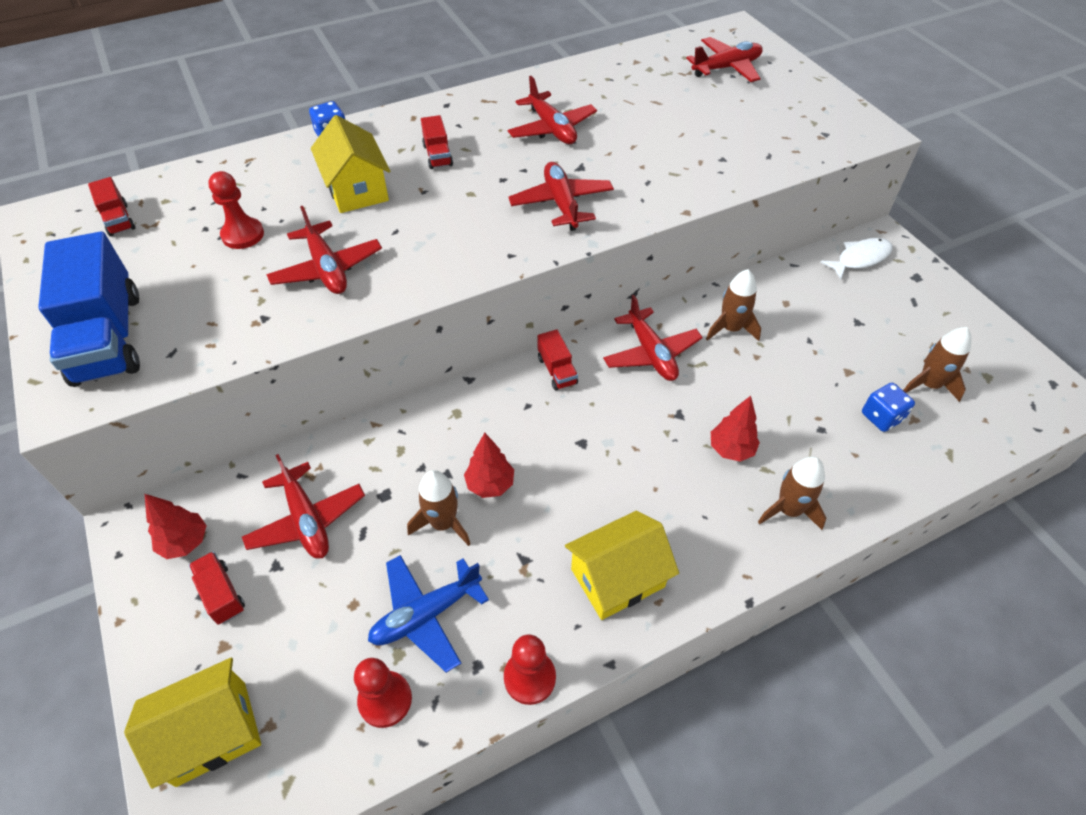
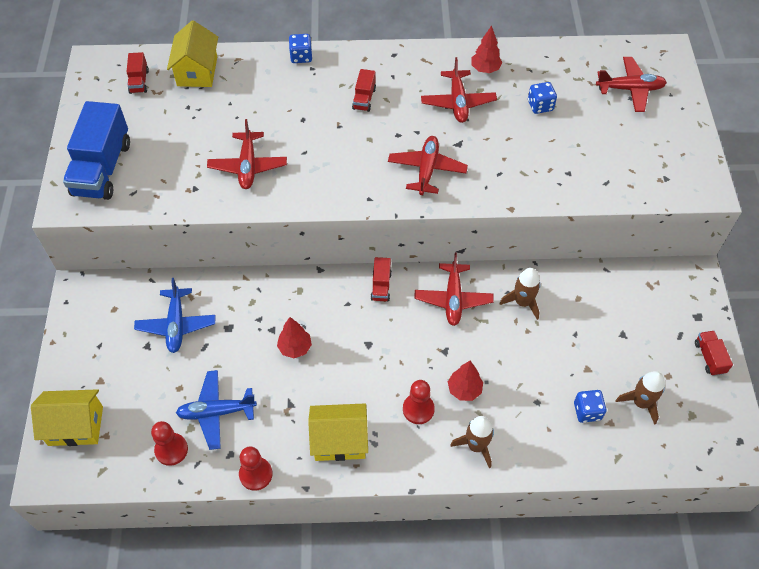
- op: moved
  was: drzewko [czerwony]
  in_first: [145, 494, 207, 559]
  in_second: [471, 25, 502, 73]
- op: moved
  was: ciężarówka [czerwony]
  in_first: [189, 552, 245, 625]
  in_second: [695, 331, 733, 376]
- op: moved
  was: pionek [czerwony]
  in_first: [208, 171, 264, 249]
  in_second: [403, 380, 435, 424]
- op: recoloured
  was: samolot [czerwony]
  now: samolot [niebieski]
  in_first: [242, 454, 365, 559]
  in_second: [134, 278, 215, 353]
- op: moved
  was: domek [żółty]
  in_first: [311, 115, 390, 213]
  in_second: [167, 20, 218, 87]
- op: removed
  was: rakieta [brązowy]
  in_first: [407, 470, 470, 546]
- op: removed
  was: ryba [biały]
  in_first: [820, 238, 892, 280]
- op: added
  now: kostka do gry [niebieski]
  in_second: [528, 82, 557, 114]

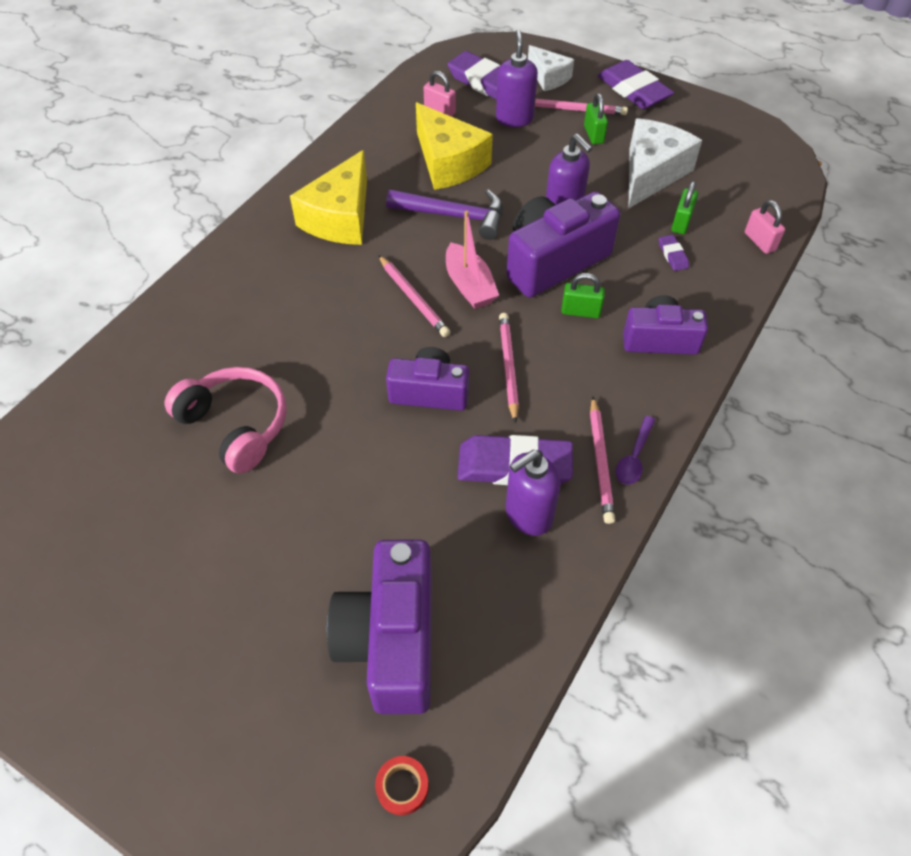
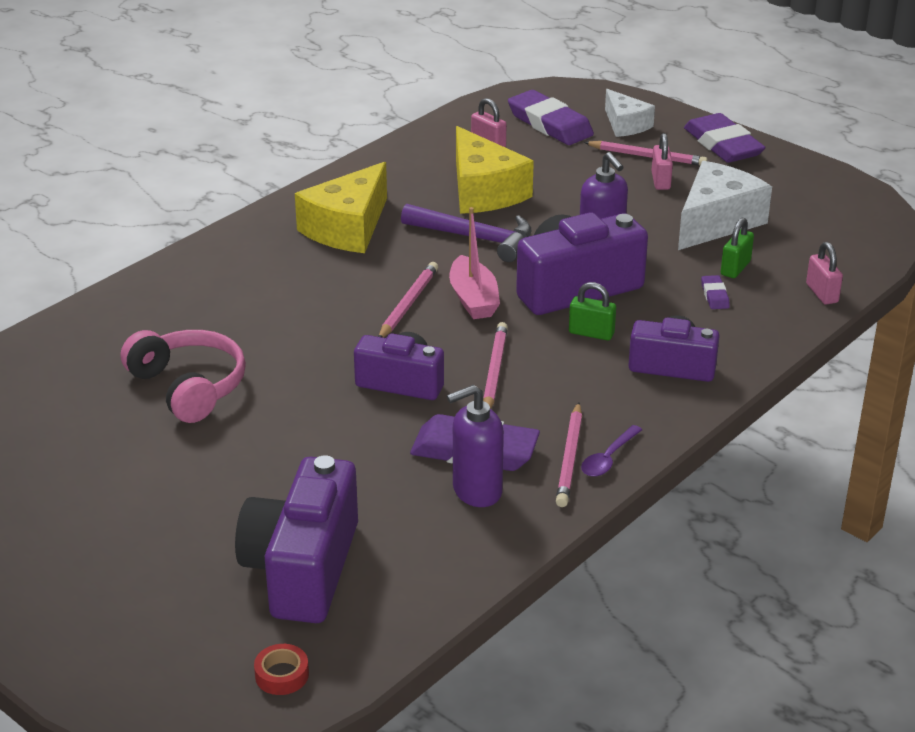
- op: turned
  was: ołówek [różowy]
  in_first: [379, 255, 450, 337]
  in_second: [378, 262, 438, 338]
  clockwise: -135
- op: removed
  was: dozownik mydła [fioletowy]
  in_first: [496, 29, 538, 127]
- op: recoloured
  was: kłódka [zielony]
  now: kłódka [różowy]
  in_first: [584, 93, 608, 144]
  in_second: [651, 133, 673, 190]

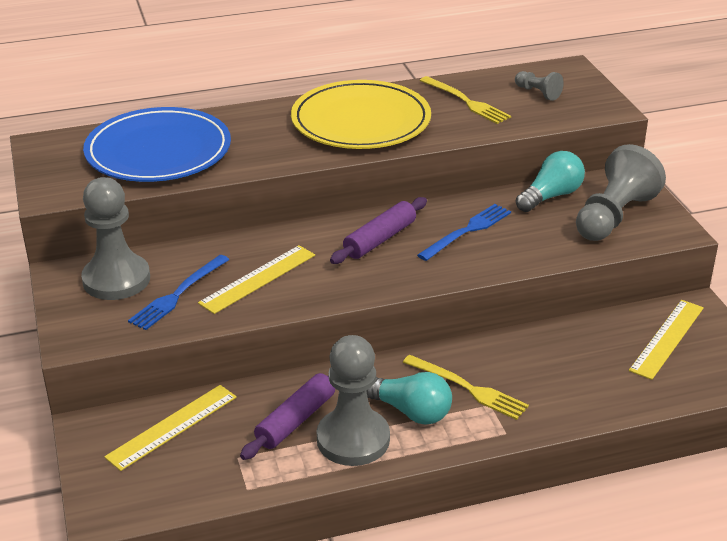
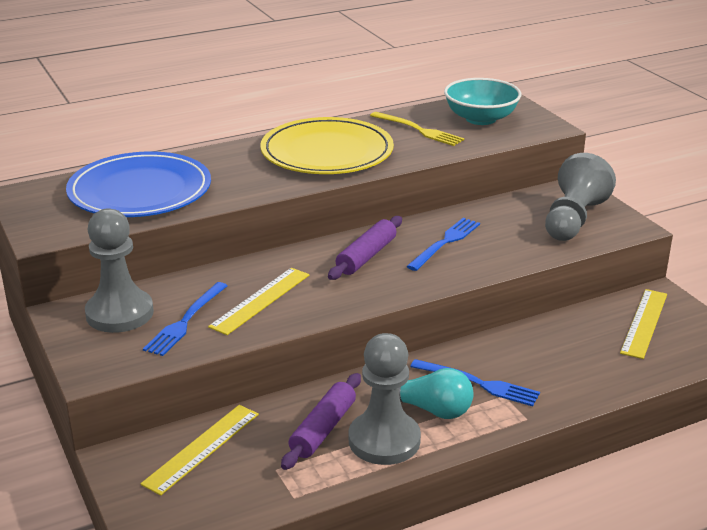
- op: recoloured
  was: widelec [żółty]
  now: widelec [niebieski]
  in_first: [403, 355, 529, 420]
  in_second: [410, 359, 540, 406]
- op: replaced
  was: pionek [szary]
  now: miska [turkusowy]
  in_first: [515, 71, 564, 101]
  in_second: [444, 78, 521, 125]
- op: removed
  was: żarówka [turkusowy]
  in_first: [516, 151, 585, 212]

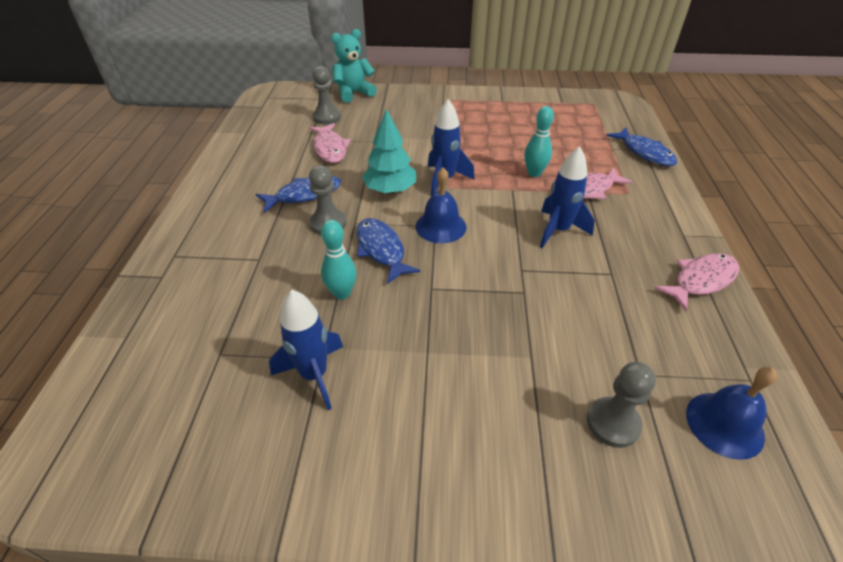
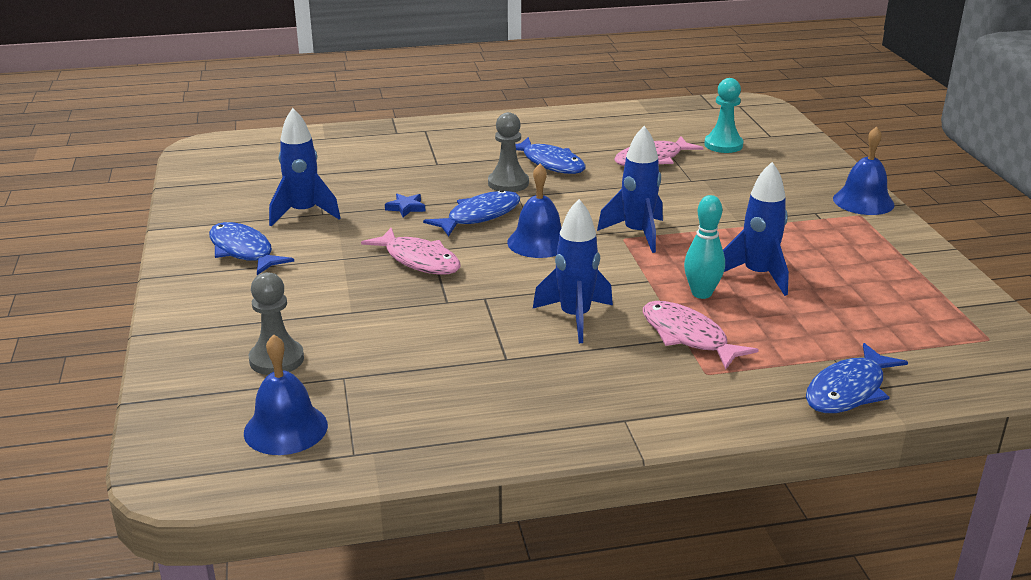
- op: recoloured
  was: pionek [szary]
  now: pionek [turkusowy]
  in_first: [312, 66, 341, 124]
  in_second: [704, 78, 743, 153]
- op: replaced
  was: kręgiel [turkusowy]
  now: gwiazda [niebieski]
  in_first: [321, 220, 357, 300]
  in_second: [385, 194, 426, 217]
- op: removed
  was: miś [turkusowy]
  in_first: [331, 29, 377, 103]
- op: removed
  was: drzewko [turkusowy]
  in_first: [362, 109, 416, 194]
- op: moved
  was: ryba [różowy]
  in_first: [654, 253, 739, 311]
  in_second: [361, 228, 460, 275]
- op: added
  now: ryba [niebieski]
  in_second: [209, 222, 294, 275]
- op: added
  now: rakieta [niebieski]
  in_second: [723, 162, 789, 296]
- op: added
  now: dzwonek [niebieski]
  in_second: [833, 126, 895, 215]

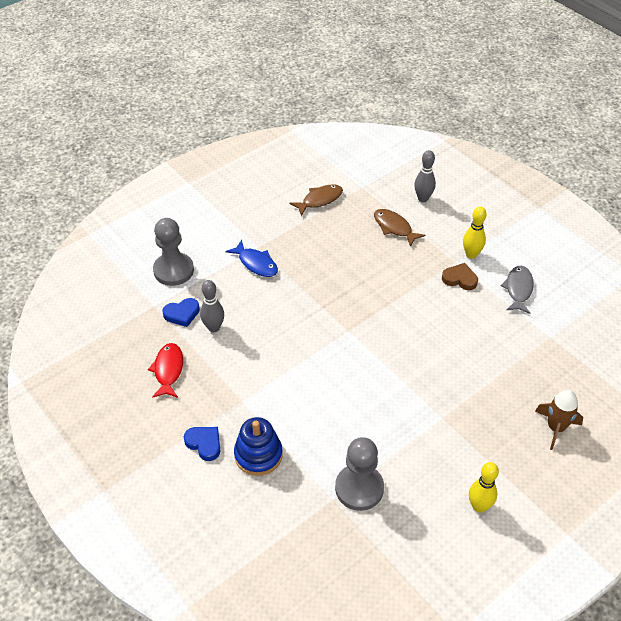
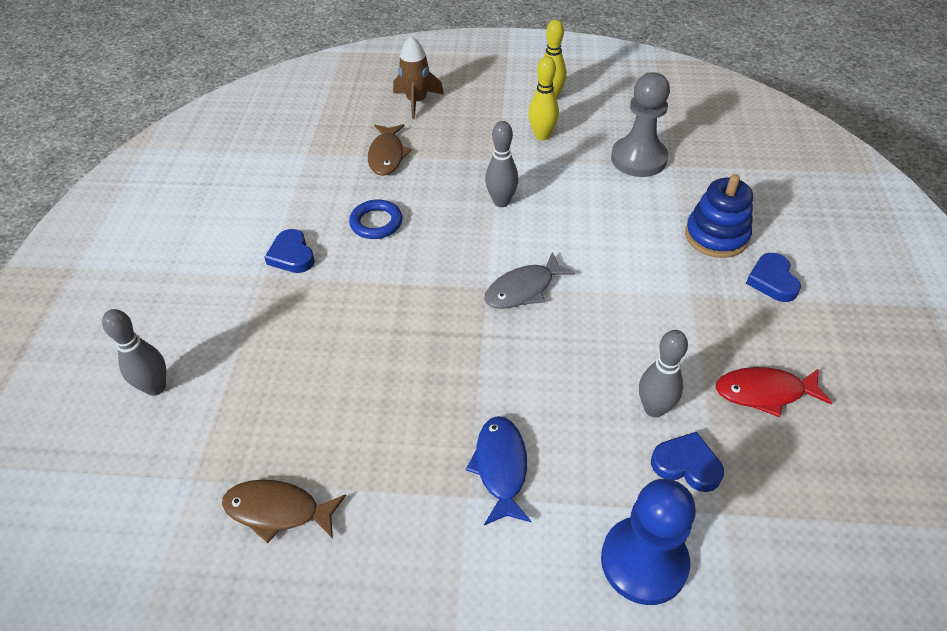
- op: turned
  was: ryba [czerwony]
  in_first: [148, 343, 183, 398]
  in_second: [716, 367, 832, 417]
  clockwise: 45
- op: recoloured
  was: pionek [szary]
  now: pionek [niebieski]
  in_first: [153, 218, 194, 286]
  in_second: [601, 479, 696, 605]
- op: moved
  was: ryba [brązowy]
  in_first: [374, 209, 425, 247]
  in_second: [368, 124, 412, 176]
- op: recoloured
  was: serce [brązowy]
  now: serce [niebieski]
  in_first: [442, 263, 478, 290]
  in_second: [264, 229, 315, 273]
- op: moved
  was: kręgiel [żółty]
  in_first: [463, 207, 486, 259]
  in_second: [528, 56, 559, 140]
- op: moved
  was: ryba [szary]
  in_first: [501, 266, 534, 314]
  in_second: [484, 252, 575, 309]
- op: added
  now: pierścień [niebieski]
  in_second: [349, 199, 402, 239]
- op: added
  now: kręgiel [szary]
  in_second: [485, 121, 519, 207]

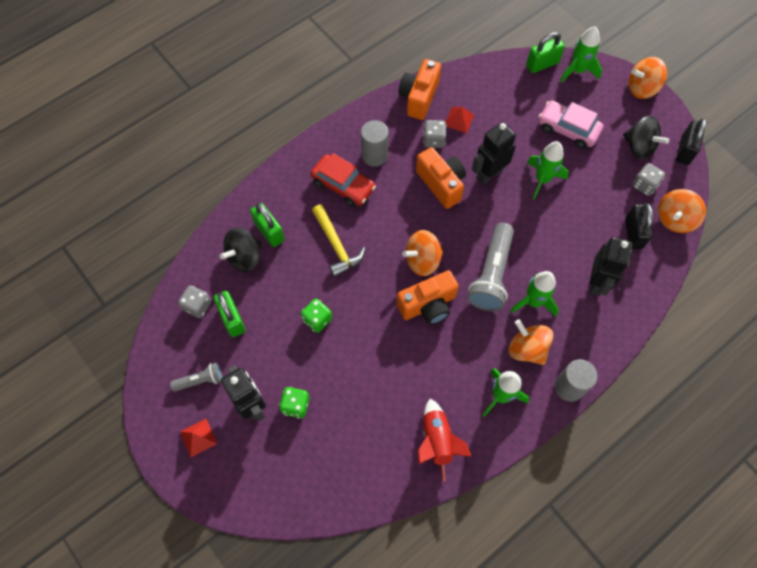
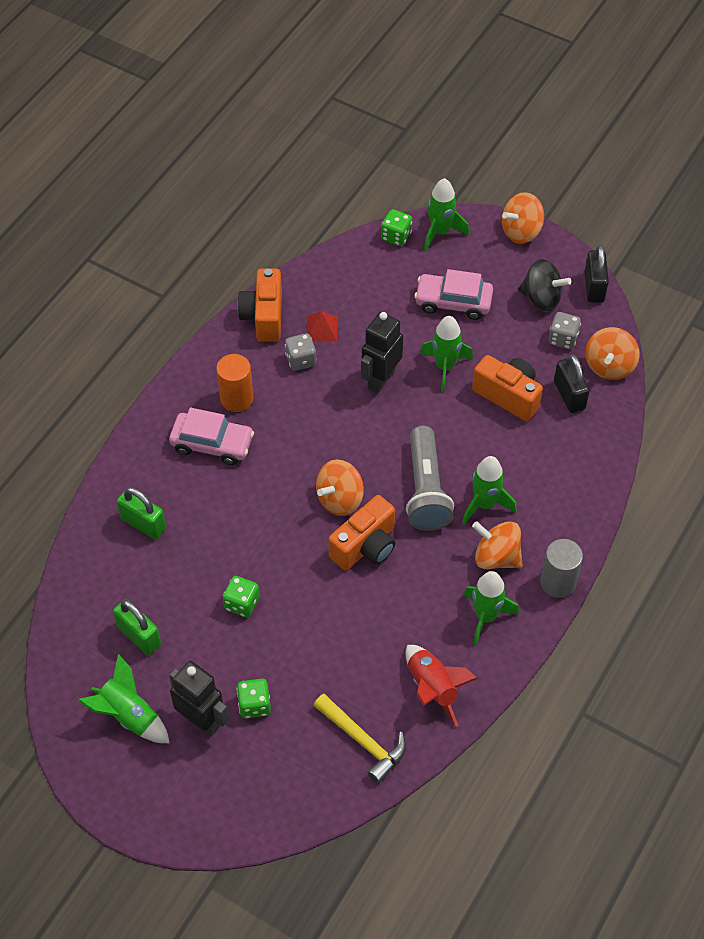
- op: replaced
  was: latarka [szary]
  now: rakieta [zielony]
  in_first: [170, 362, 222, 392]
  in_second: [78, 654, 170, 743]
- op: removed
  was: kostka do gry [szary]
  in_first: [178, 285, 211, 318]
- op: removed
  was: piramida [czerwony]
  in_first: [180, 419, 217, 457]
- op: removed
  was: bączek [czarny]
  in_first: [220, 227, 262, 272]
- op: recoloured
  was: samochód [czerwony]
  now: samochód [różowy]
  in_first: [311, 153, 376, 207]
  in_second: [169, 408, 254, 465]
- op: moved
  was: młotek [żółty]
  in_first: [312, 204, 366, 277]
  in_second: [313, 694, 406, 784]
- op: recoloured
  was: walec [szary]
  now: walec [pomarańczowy]
  in_first: [361, 120, 388, 167]
  in_second: [216, 354, 253, 412]
- op: moved
  was: aparat fotograficzny [pomarańczowy]
  in_first: [416, 147, 466, 209]
  in_second: [472, 355, 543, 421]
- op: replaced
  was: kłódka [zielony]
  now: kostka do gry [zielony]
  in_first: [526, 32, 565, 73]
  in_second: [381, 209, 412, 246]
- op: removed
  was: robot [czarny]
  in_first: [589, 237, 633, 296]

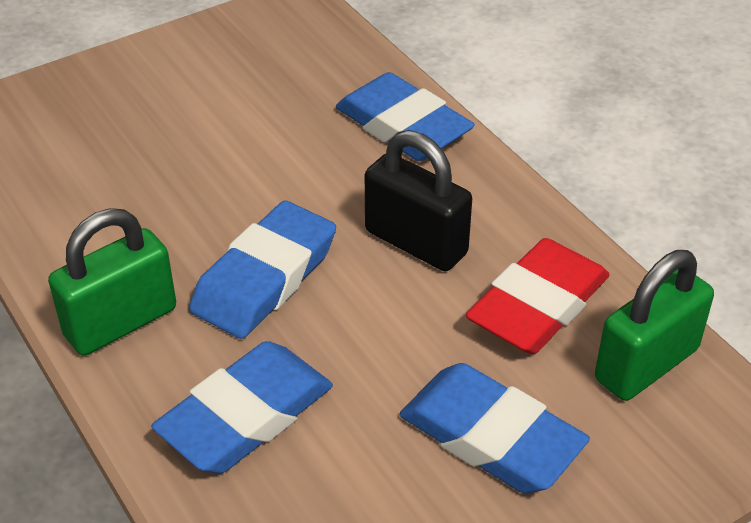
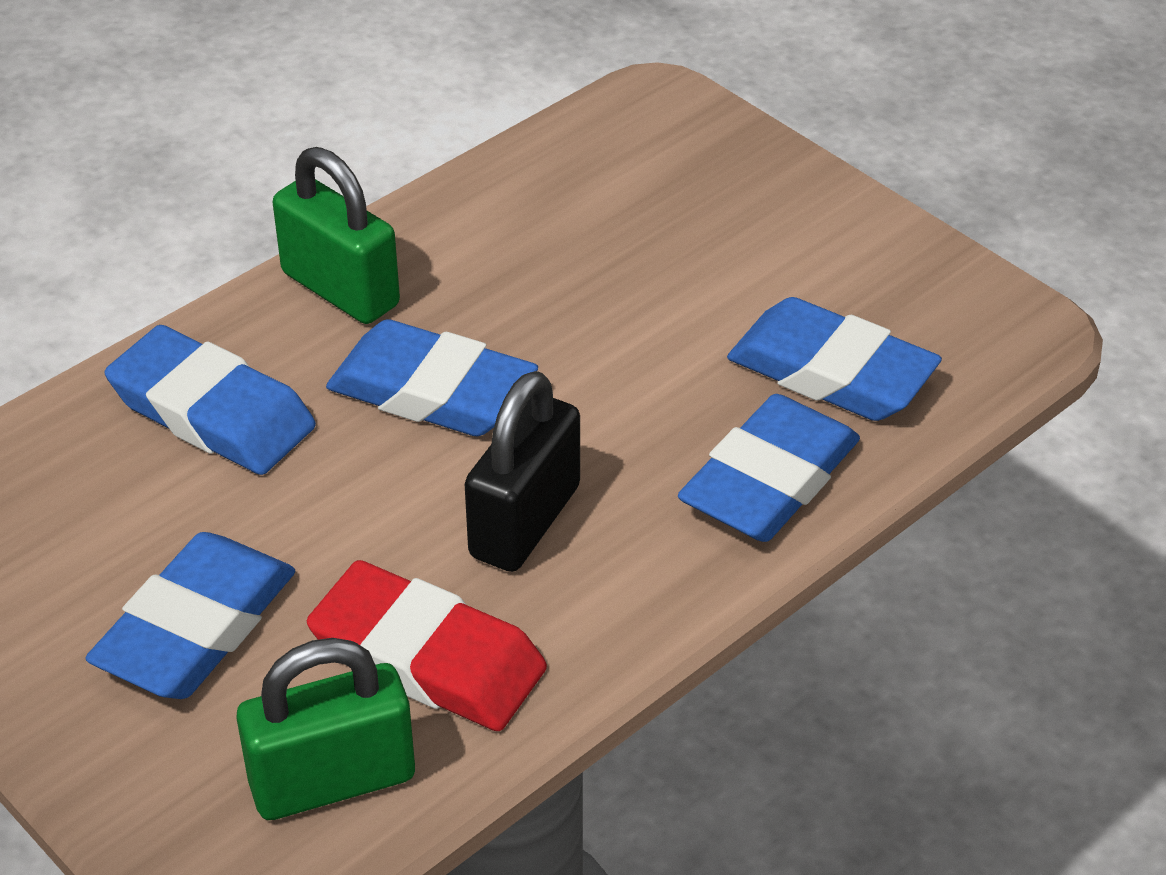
- op: turned
  was: kłódka [zielony]
  in_first: [595, 250, 714, 401]
  in_second: [236, 638, 415, 820]
  clockwise: -60
- op: added
  now: gumka do mazania [niebieski]
  in_second: [727, 297, 942, 421]

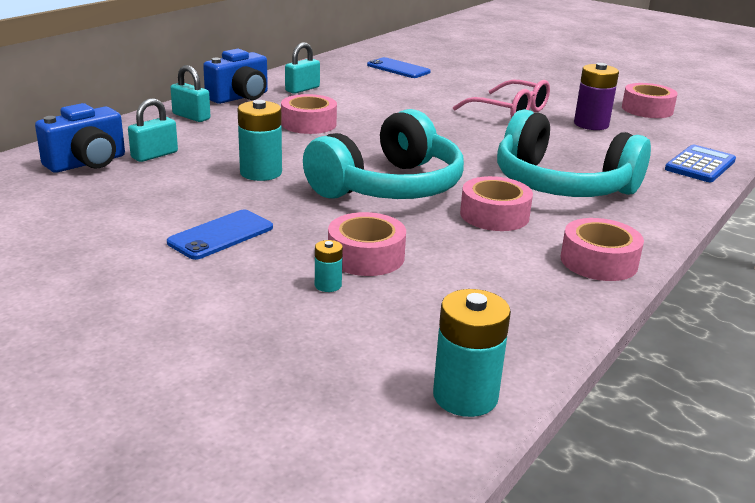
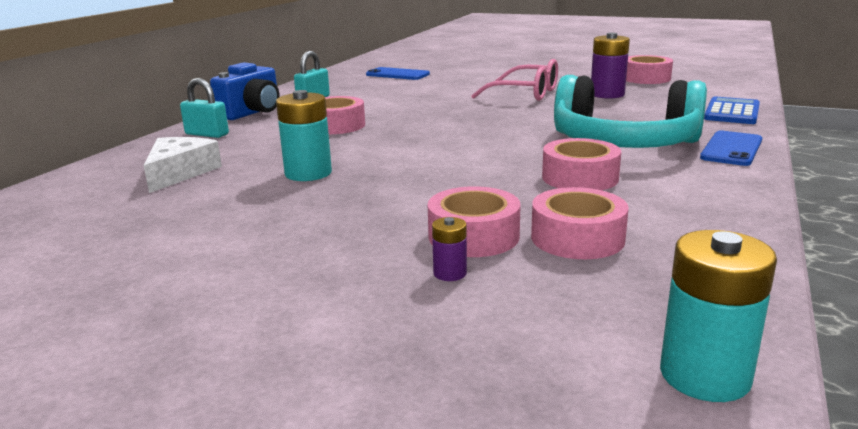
- op: removed
  was: aparat fotograficzny [niebieski]
  in_first: [35, 103, 125, 173]
- op: replaced
  was: kłódka [turkusowy]
  now: ser [biały]
  in_first: [128, 98, 178, 162]
  in_second: [143, 137, 222, 193]
- op: moved
  was: telefon [niebieski]
  in_first: [167, 210, 273, 260]
  in_second: [700, 131, 762, 166]
- op: removed
  was: słuchawki [turkusowy]
  in_first: [303, 109, 464, 199]
- op: recoloured
  was: bateria [turkusowy]
  now: bateria [fioletowy]
  in_first: [315, 240, 343, 292]
  in_second: [432, 217, 467, 281]
- op: moved
  was: taśma klejąca [różowy]
  in_first: [561, 218, 644, 281]
  in_second: [531, 187, 629, 259]

